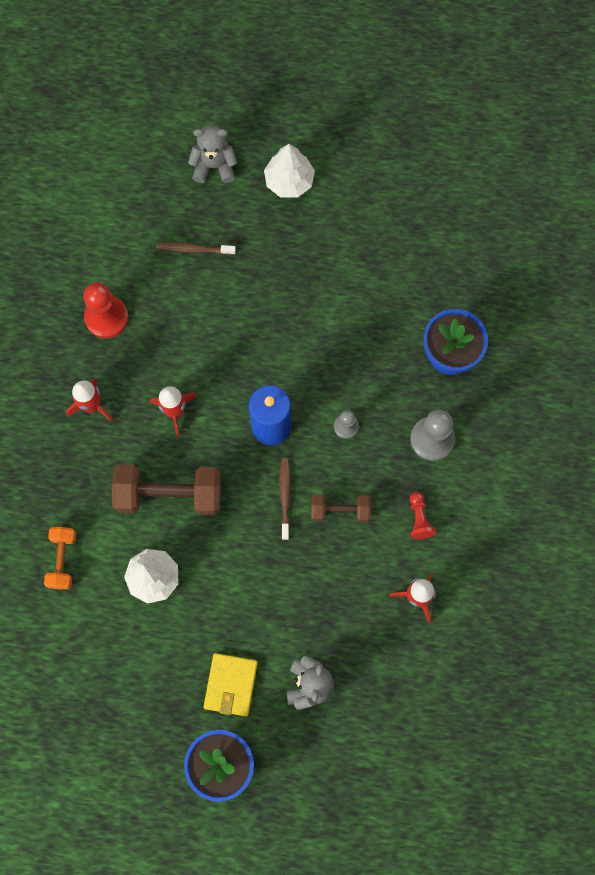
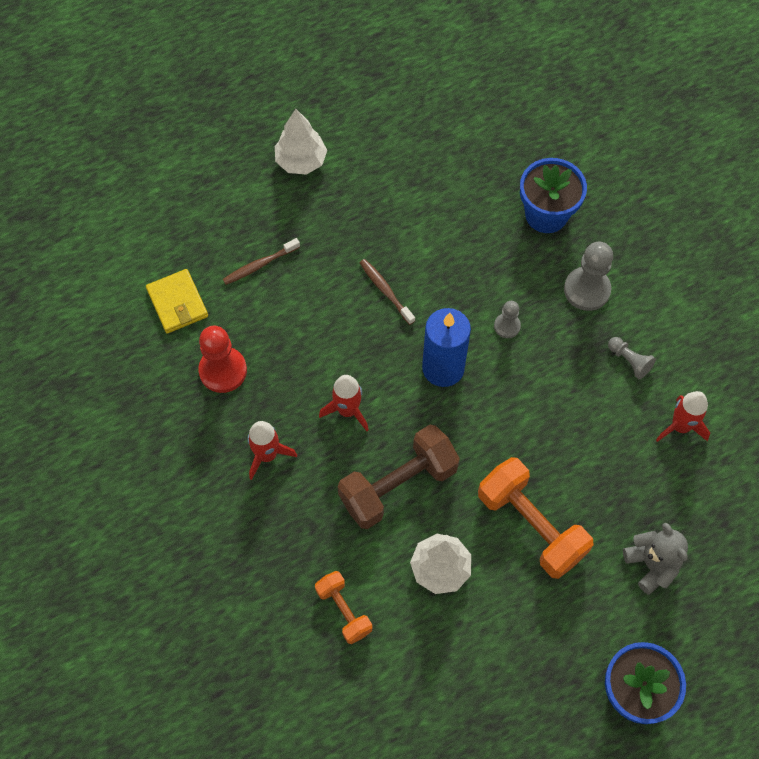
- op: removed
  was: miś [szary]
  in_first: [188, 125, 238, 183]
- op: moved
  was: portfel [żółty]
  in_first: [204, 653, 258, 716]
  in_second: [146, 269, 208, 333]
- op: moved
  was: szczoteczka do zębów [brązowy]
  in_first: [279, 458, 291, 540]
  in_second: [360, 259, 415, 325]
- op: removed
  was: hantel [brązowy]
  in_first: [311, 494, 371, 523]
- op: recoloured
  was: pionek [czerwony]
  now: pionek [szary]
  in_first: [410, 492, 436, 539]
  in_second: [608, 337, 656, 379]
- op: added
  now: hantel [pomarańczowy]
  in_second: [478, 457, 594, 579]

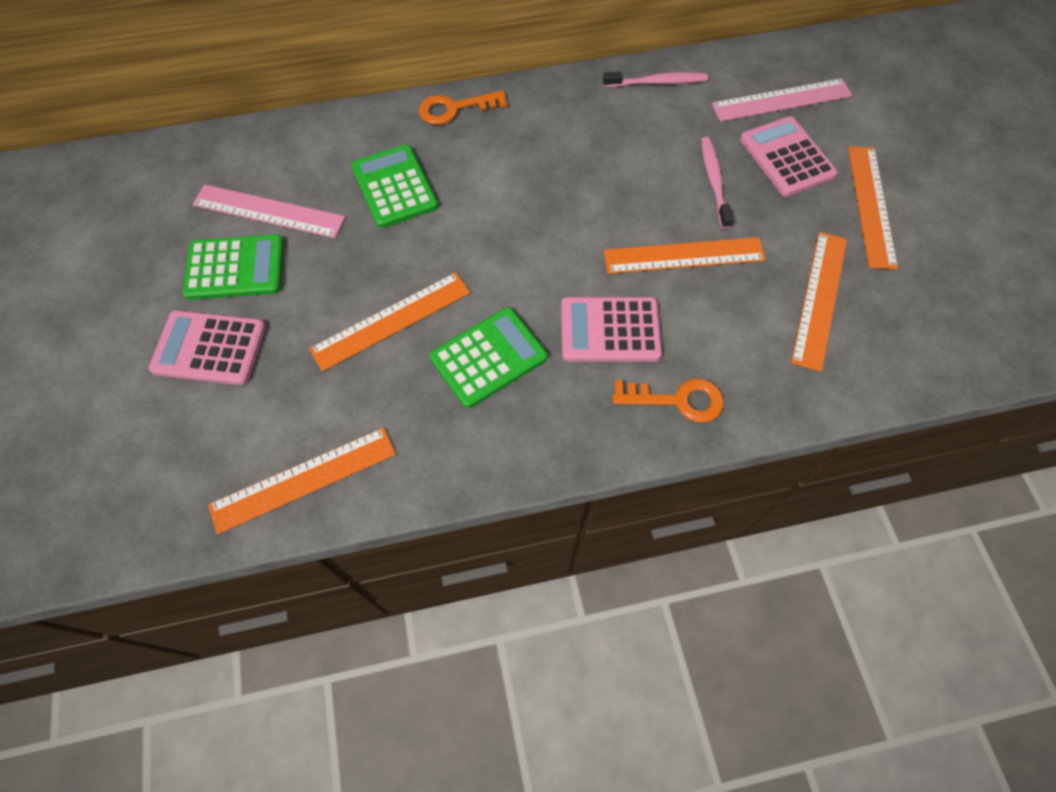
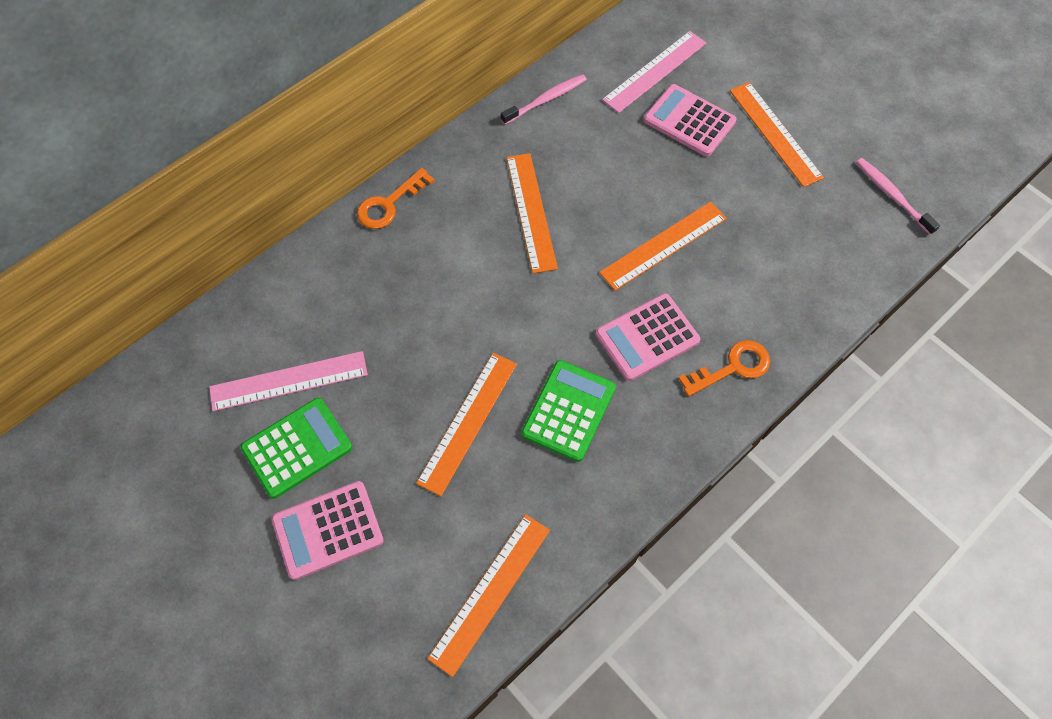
- op: removed
  was: kalkulator [zielony]
  in_first: [351, 144, 438, 228]
- op: moved
  was: szczoteczka do zębów [różowy]
  in_first: [701, 137, 733, 229]
  in_second: [856, 158, 940, 235]
- op: moved
  was: linijka [pomarańczowy]
  in_first: [791, 232, 847, 372]
  in_second: [507, 153, 558, 273]

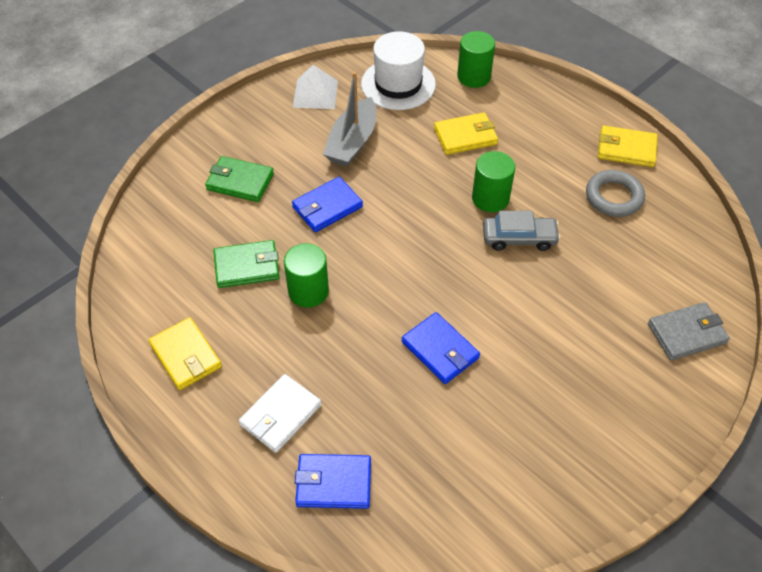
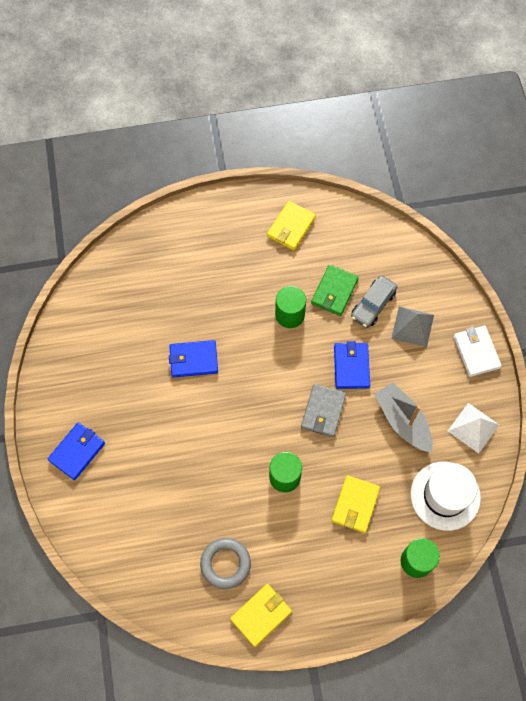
- op: turned
  was: portfel [żółty]
  in_first: [149, 317, 222, 390]
  in_second: [267, 201, 316, 250]
  clockwise: -60
- op: replaced
  was: portfel [zielony]
  now: piramida [szary]
  in_first: [205, 156, 274, 202]
  in_second: [391, 306, 434, 347]
- op: moved
  was: portfel [biały]
  in_first: [239, 374, 322, 453]
  in_second: [453, 325, 502, 377]
- op: moved
  was: portfel [niebieski]
  in_first: [295, 454, 371, 509]
  in_second: [48, 422, 105, 480]
- op: moved
  was: samochód [szary]
  in_first: [483, 211, 560, 251]
  in_second: [351, 275, 397, 328]
- op: moved
  was: portfel [szary]
  in_first: [648, 302, 730, 361]
  in_second: [301, 384, 346, 437]

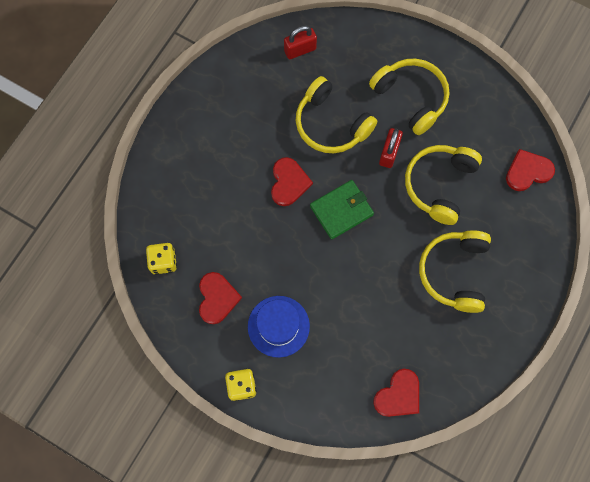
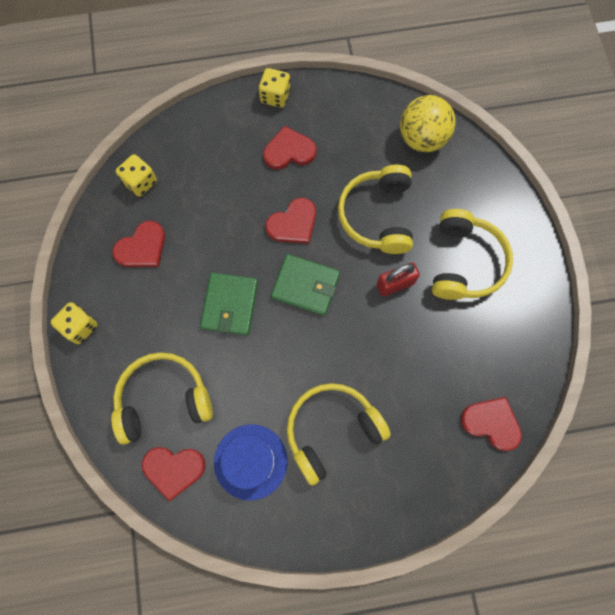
- op: moved
  was: kapelusz [niebieski]
  in_first: [248, 296, 310, 358]
  in_second: [214, 424, 287, 501]
- op: replaced
  was: kłódka [czerwony]
  now: piłka [żółty]
  in_first: [284, 26, 317, 59]
  in_second: [400, 95, 455, 152]
- op: moved
  was: słuchawki [żółty]
  in_first: [405, 145, 482, 225]
  in_second: [111, 352, 213, 445]
- op: added
  now: portfel [zielony]
  in_second: [200, 273, 258, 335]
- op: added
  now: kostka do gry [żółty]
  in_second: [259, 68, 291, 108]
- op: added
  now: serce [czerwony]
  in_second: [263, 126, 317, 169]

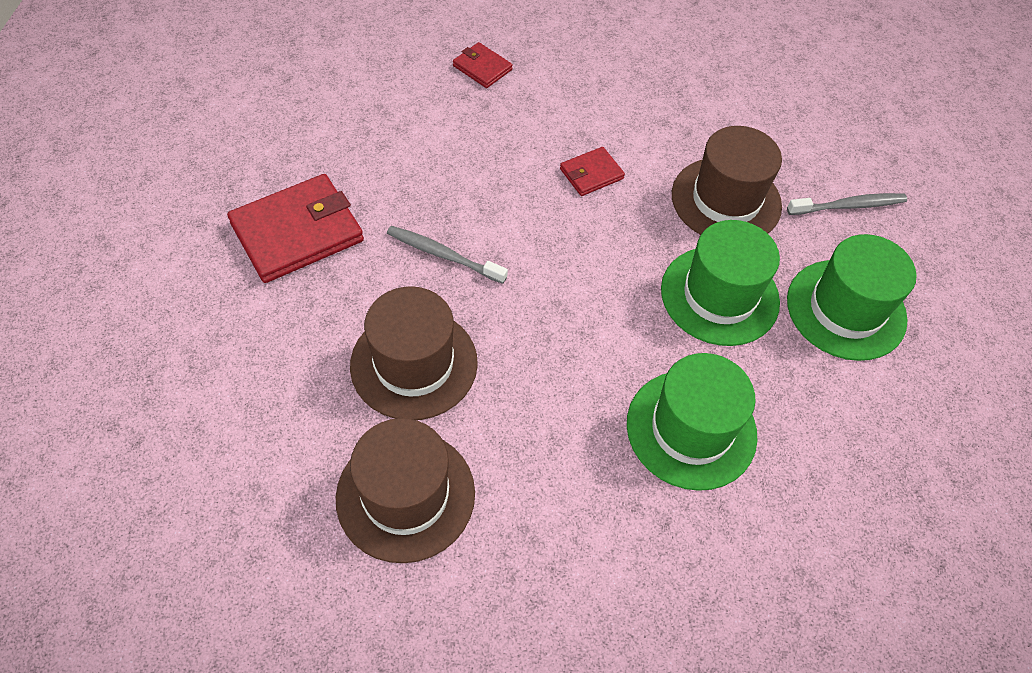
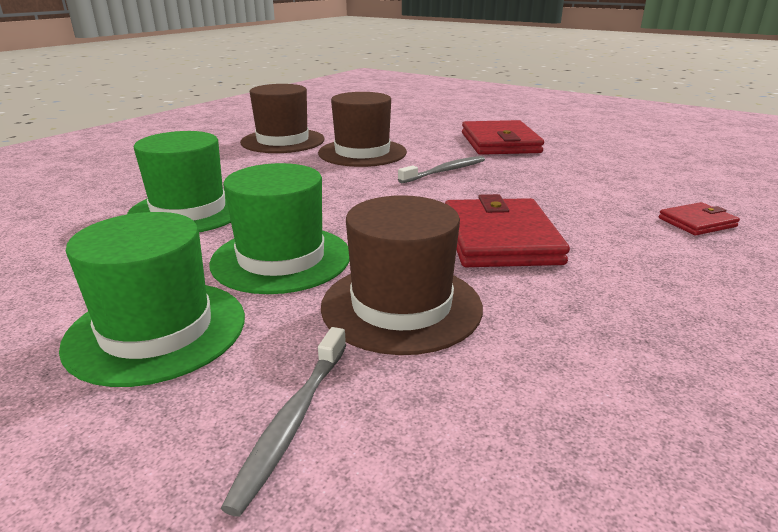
- op: resized
  was: portfel [czerwony]
  in_first: [560, 147, 625, 196]
  in_second: [445, 194, 570, 267]
  ratio: 1.97

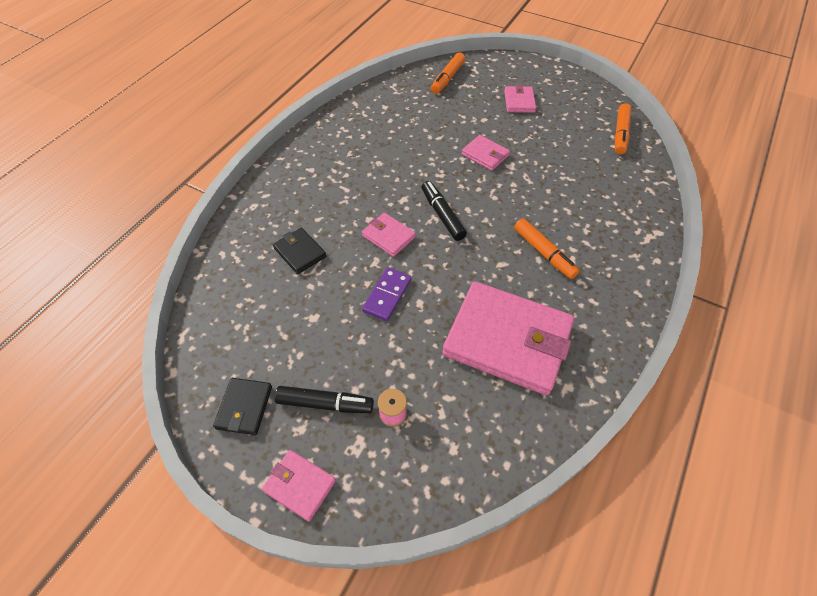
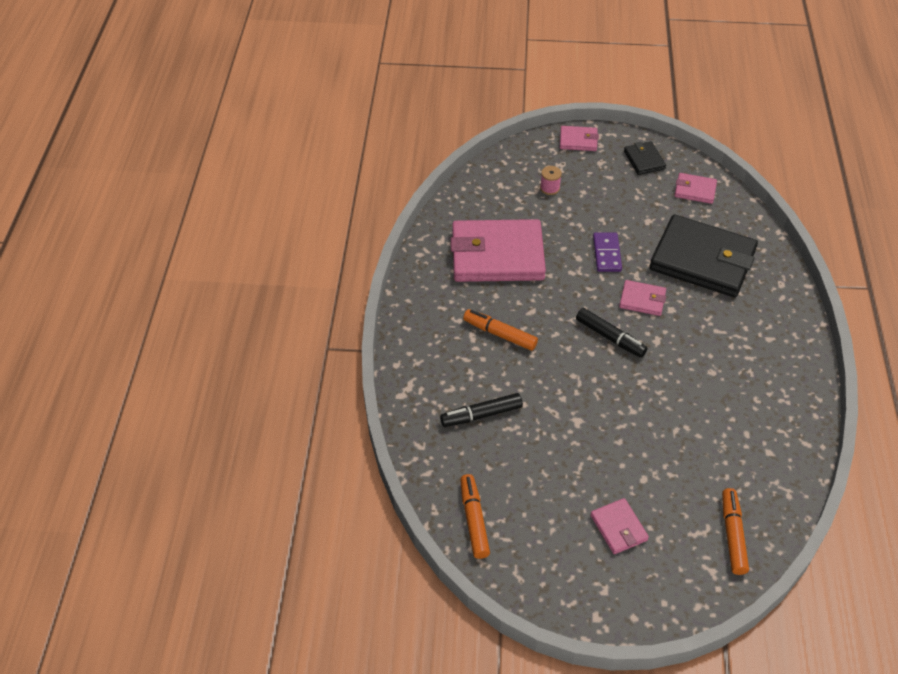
- op: resized
  was: portfel [czarny]
  in_first: [273, 228, 326, 274]
  in_second: [649, 215, 758, 297]
  ratio: 2.21
- op: moved
  was: flamaster [czarny]
  in_first: [275, 386, 374, 413]
  in_second: [440, 393, 523, 427]
- op: moved
  was: portfel [różowy]
  in_first: [462, 135, 510, 171]
  in_second: [674, 173, 717, 204]

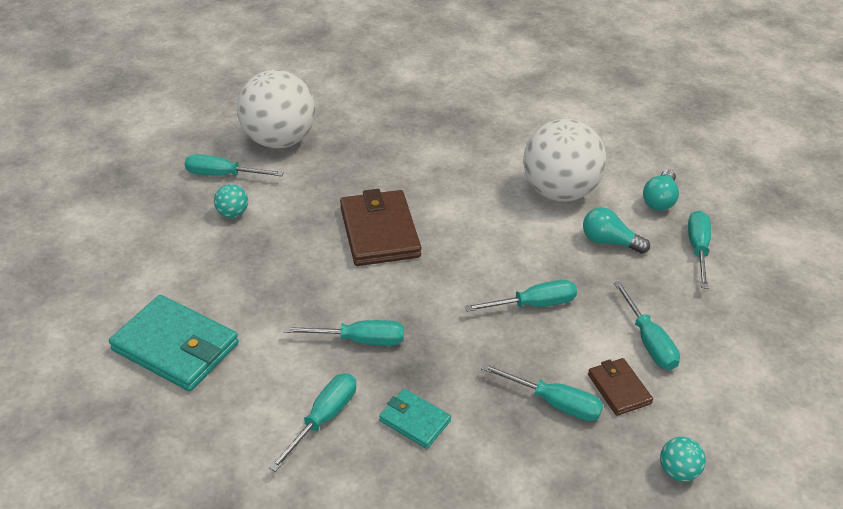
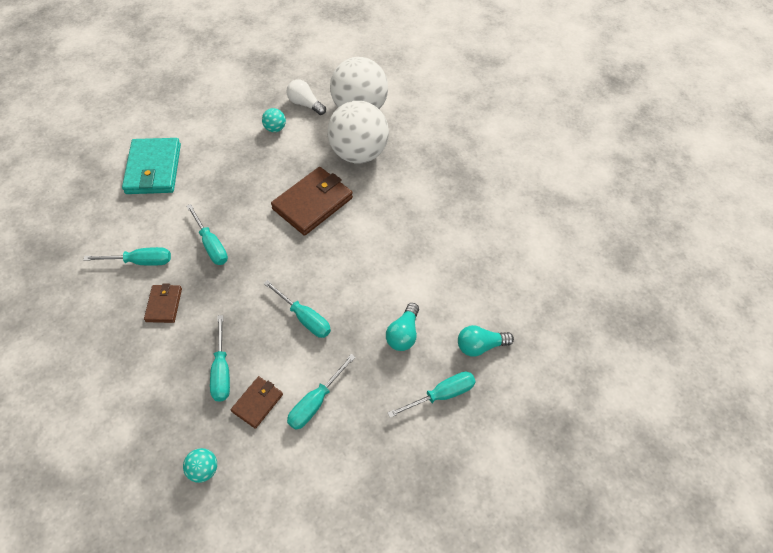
- op: replaced
  was: śrubokręt [turkusowy]
  now: żarówka [biały]
  in_first: [185, 154, 284, 176]
  in_second: [287, 80, 326, 115]
- op: recoloured
  was: portfel [turkusowy]
  now: portfel [brązowy]
  in_first: [379, 389, 451, 449]
  in_second: [144, 283, 182, 323]
- op: moved
  was: piłka [biały]
  in_first: [523, 119, 606, 202]
  in_second: [327, 101, 389, 164]
- op: turned
  was: żarówka [turkusowy]
  in_first: [583, 207, 650, 254]
  in_second: [386, 303, 419, 351]
  clockwise: -150

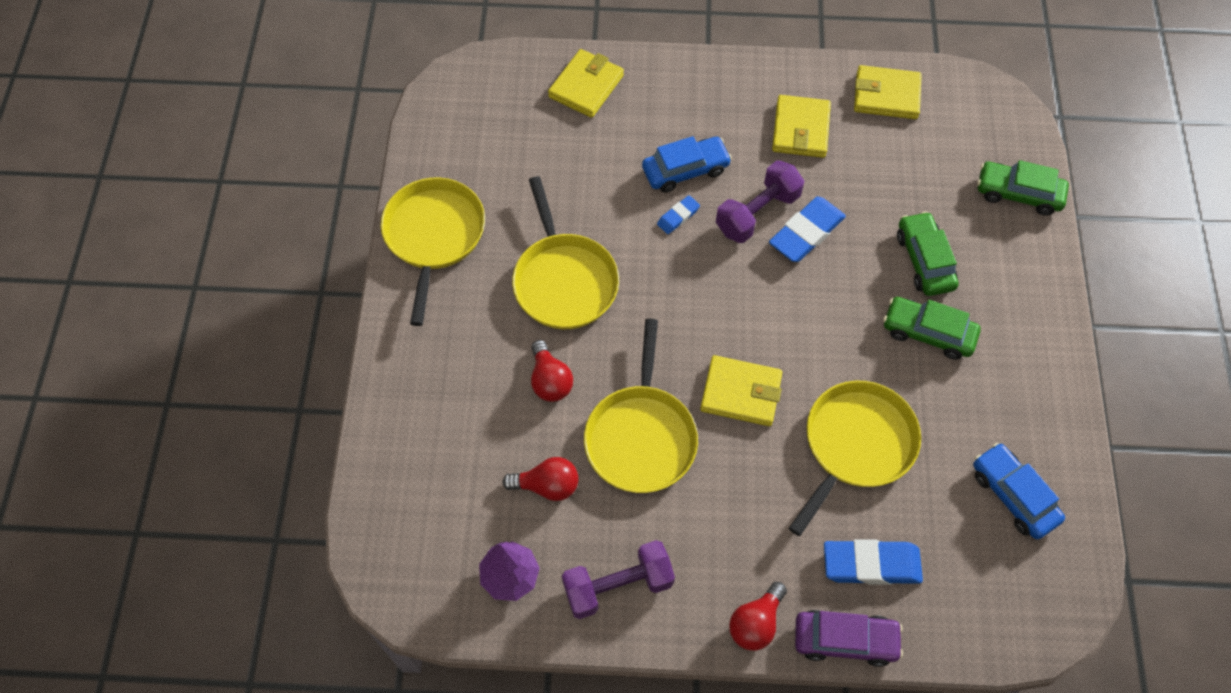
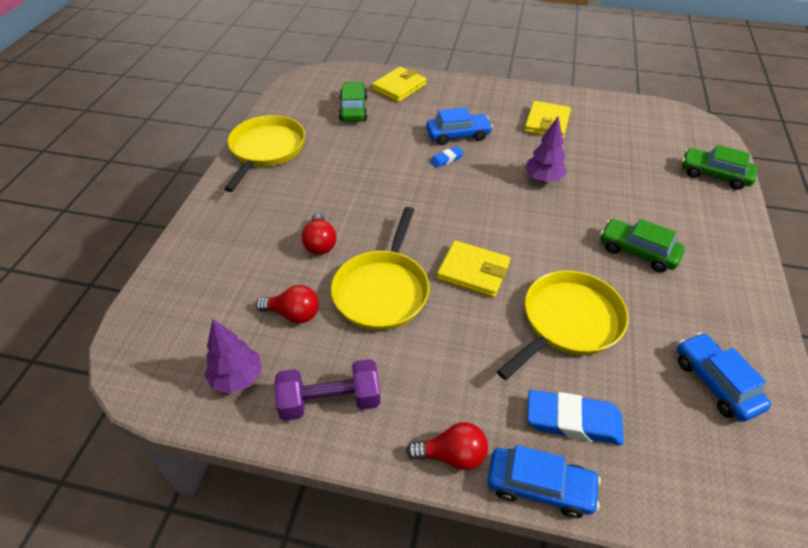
- op: removed
  was: patelnia [żółty]
  in_first: [512, 176, 619, 329]
- op: removed
  was: hantel [fioletowy]
  in_first: [716, 161, 804, 243]
- op: turned
  was: żarówka [czerwony]
  in_first: [729, 582, 787, 651]
  in_second: [406, 422, 488, 470]
  clockwise: -135
- op: replaced
  was: gumka do mazania [niebieski]
  now: drzewko [fioletowy]
  in_first: [769, 197, 846, 262]
  in_second: [525, 117, 567, 183]
- op: recoloured
  was: samochód [fioletowy]
  now: samochód [niebieski]
  in_first: [795, 610, 903, 667]
  in_second: [487, 445, 601, 518]
- op: removed
  was: portfel [żółty]
  in_first: [854, 65, 922, 119]
- op: moved
  was: samochód [zielony]
  in_first: [897, 211, 959, 296]
  in_second: [338, 82, 368, 122]

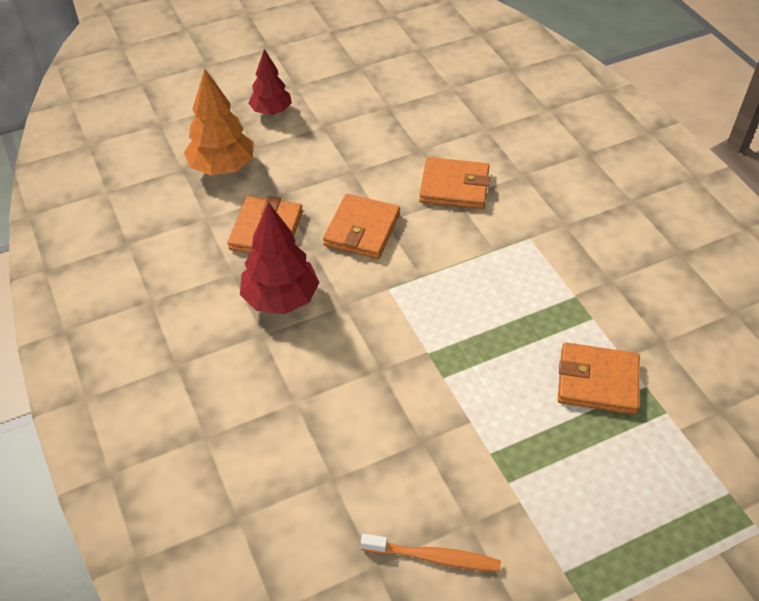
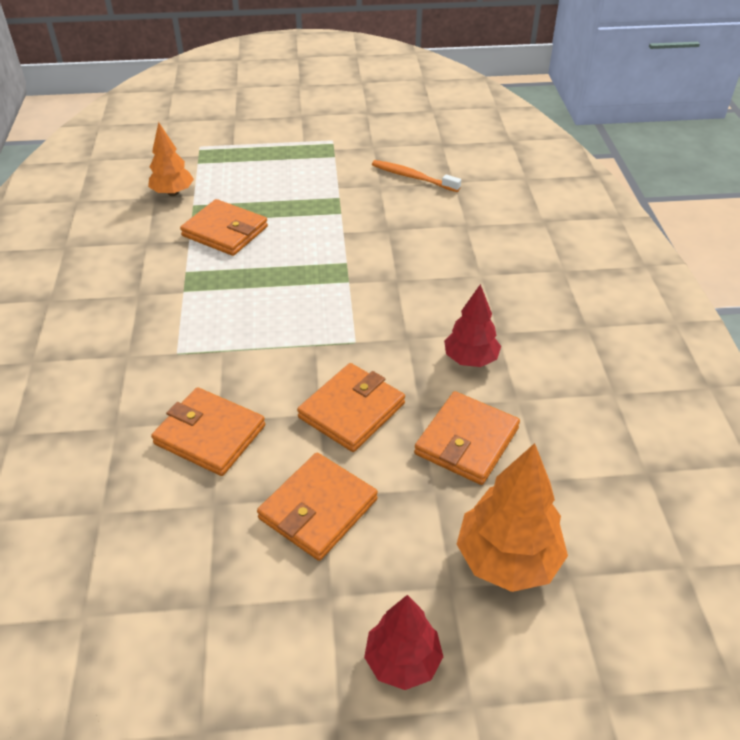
- op: resized
  was: drzewko [czerwony]
  in_first: [240, 202, 320, 314]
  in_second: [444, 284, 501, 367]
  ratio: 0.66
- op: added
  now: drzewko [pomarańczowy]
  in_second: [148, 122, 194, 196]
- op: added
  now: portfel [pomarańczowy]
  in_second: [257, 453, 378, 561]

